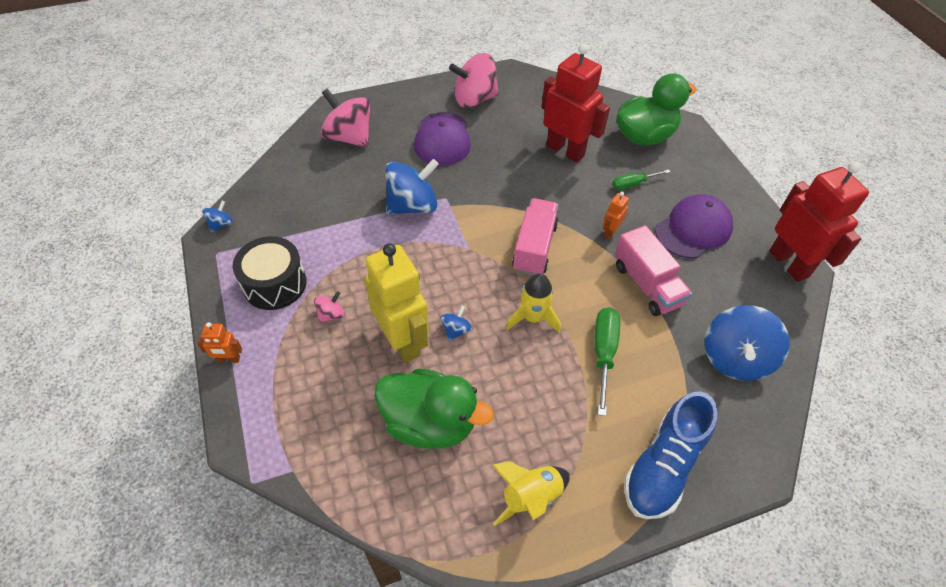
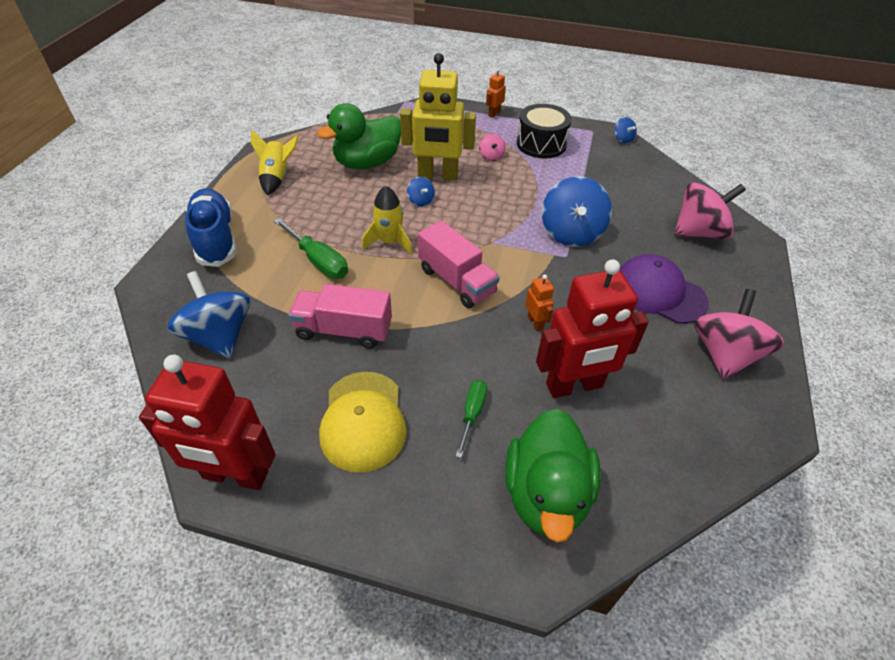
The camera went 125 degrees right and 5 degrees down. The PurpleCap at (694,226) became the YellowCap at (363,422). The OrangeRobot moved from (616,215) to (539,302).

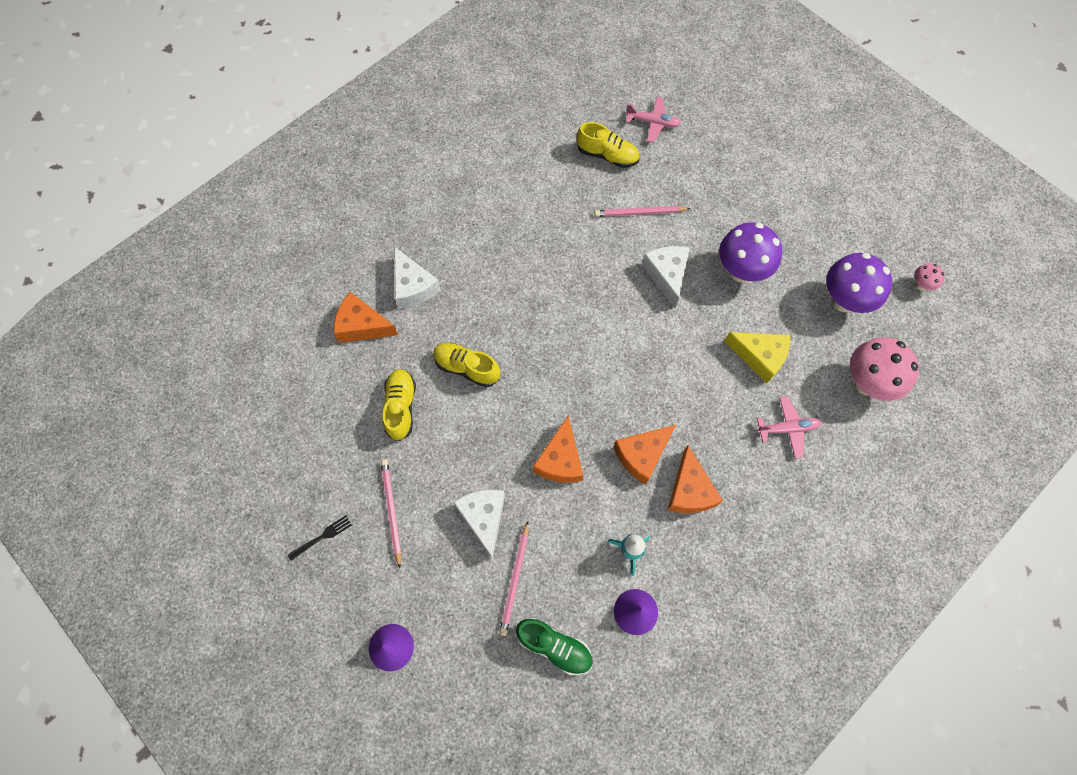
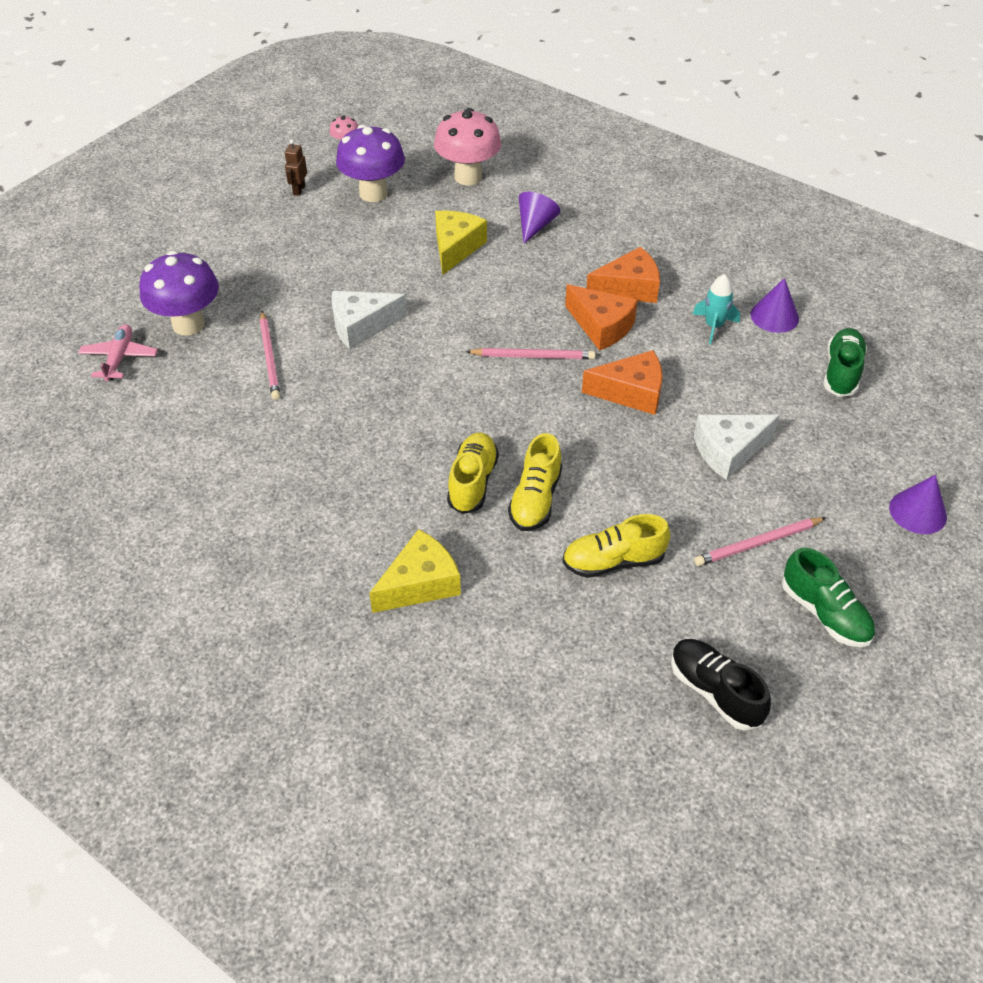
The camera went 100 degrees left and 20 degrees down. The PurpleMushroom moved from (750,252) to (179,293). The BrownRobot at (296,167) appeared. The WhiteCheese at (417,277) became the YellowCheese at (415,571). The YellowShoe moved from (608,145) to (473,473). The PinkPencil moved from (514,578) to (531,353). The PinkPlane at (789,427) was replaced by the PurpleCone at (539,217). The BlackShoe at (721,684) appeared. The BlackFork at (320,538) was replaced by the GreenShoe at (828,597). The OrangeCheese at (366,317) disappeared.

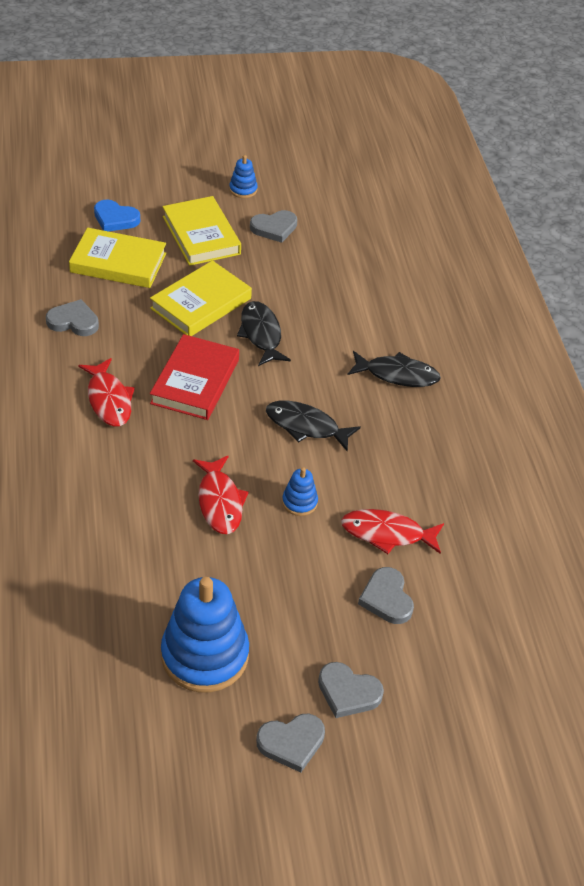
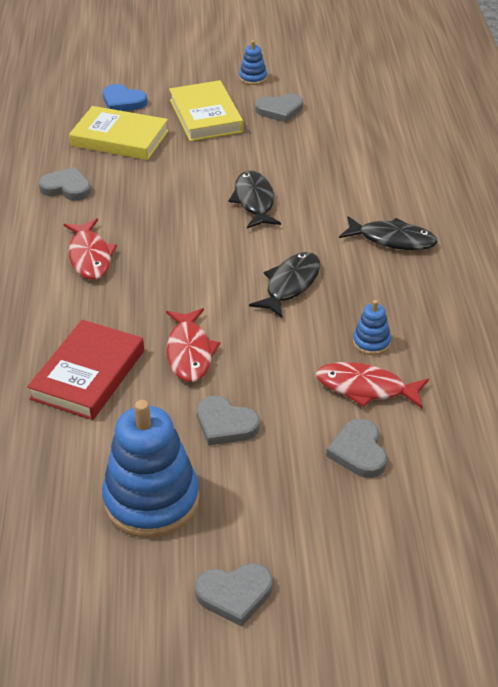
The camera went 10 degrees right and 5 degrees down. The RedBook moved from (194,377) to (85,370). The GreyHeart moved from (351,690) to (228,421). The BlackFish at (313,426) turned 90 degrees clockwise. The BlueStackingToy moved from (300,491) to (372,327). The YellowBook at (201,298) disappeared.

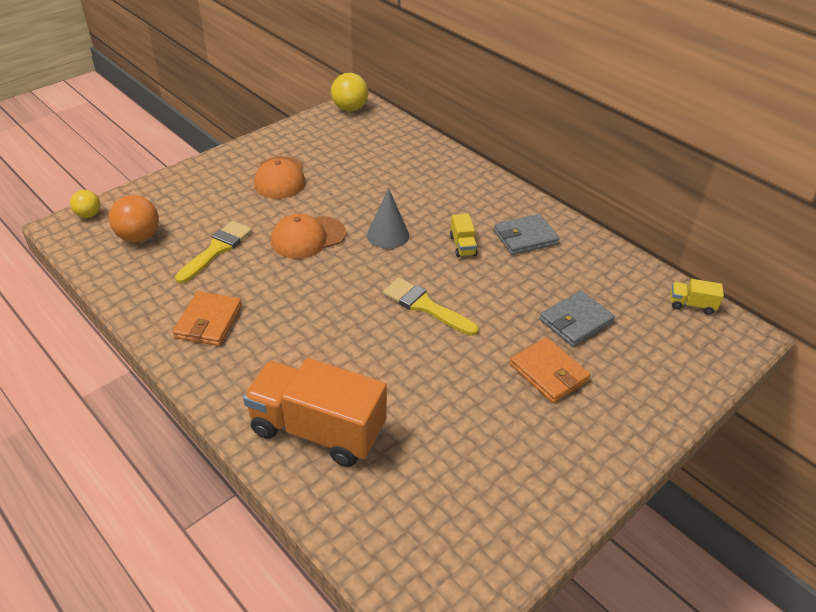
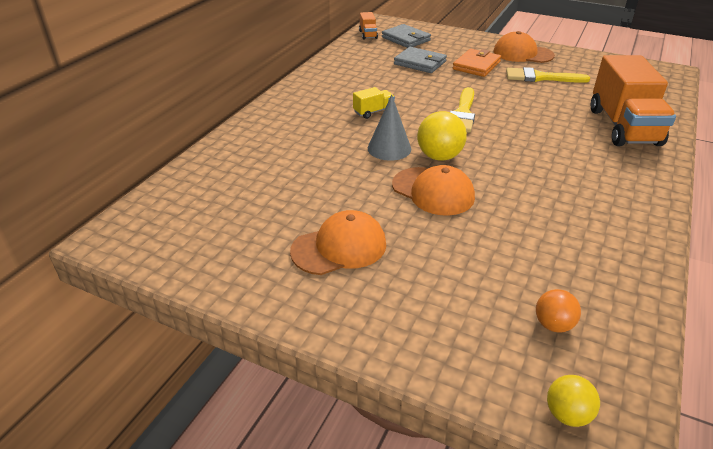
The camera went 110 degrees left and 5 degrees down. The YellowTruck at (697,297) became the OrangeTruck at (368,26). The GreyWallet moved from (526,234) to (406,36). The YellowBall moved from (349,92) to (442,136). The OrangeCap at (524,47) appeared. The YellowBrush moved from (213,252) to (548,75). The OrangeBall at (134,218) changed to 0.62 times the size. The OrangeWallet at (207,318) disappeared.

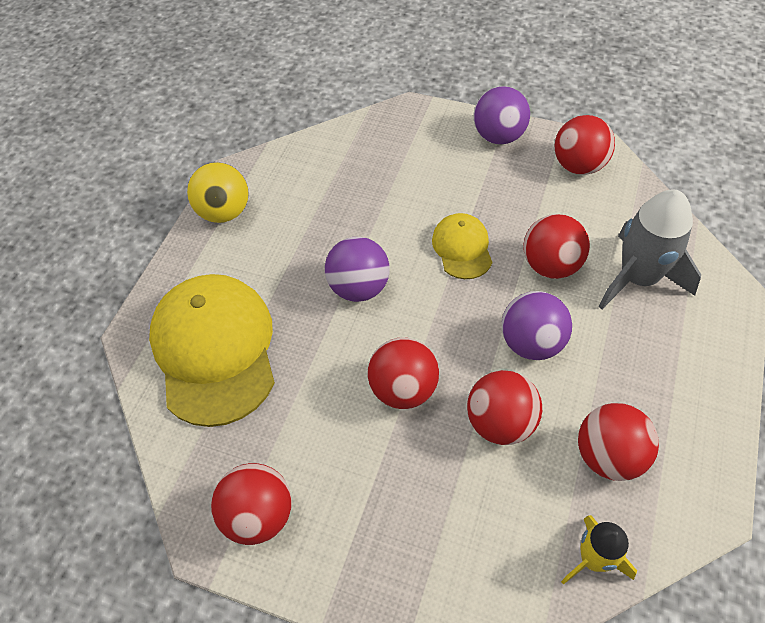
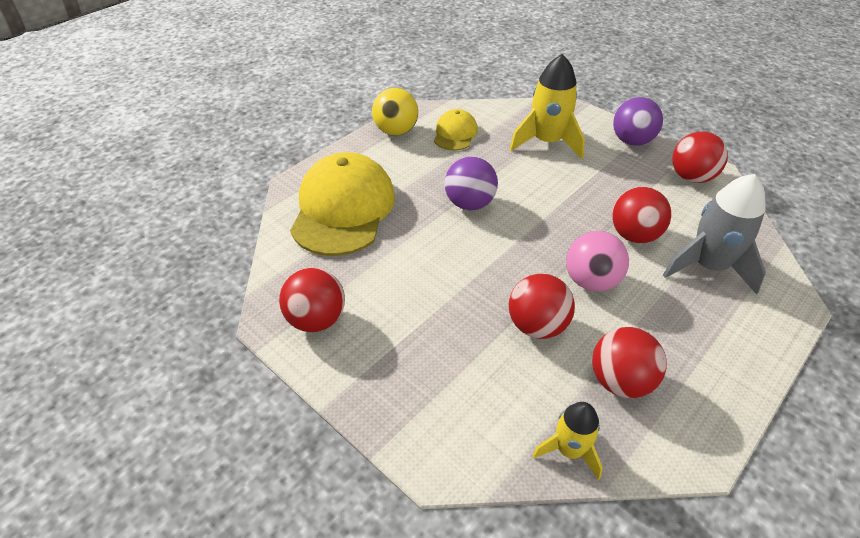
The camera went 20 degrees right and 10 degrees down. The YellowCap moved from (462,246) to (456,130). The YellowRocket at (547,106) appeared. The PurpleBall at (537,325) became the PinkBall at (597,261). The RedBall at (403,373) disappeared.

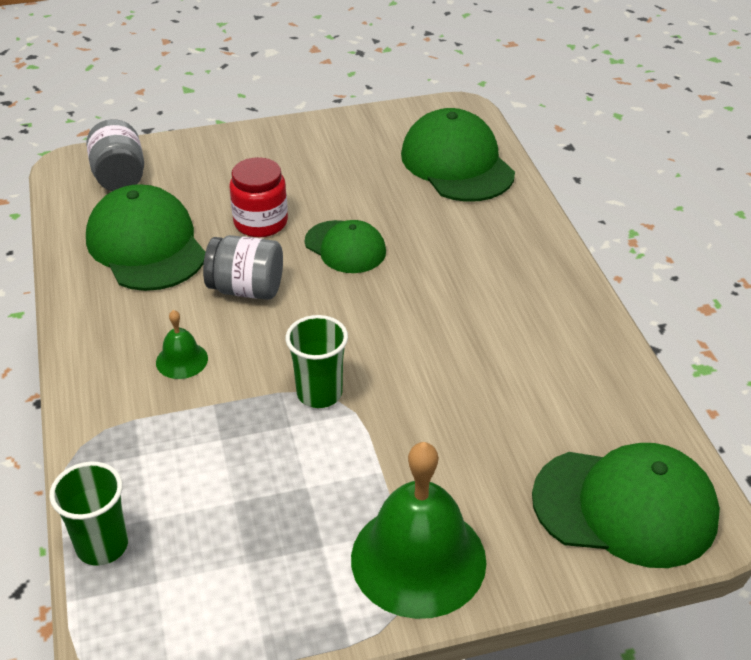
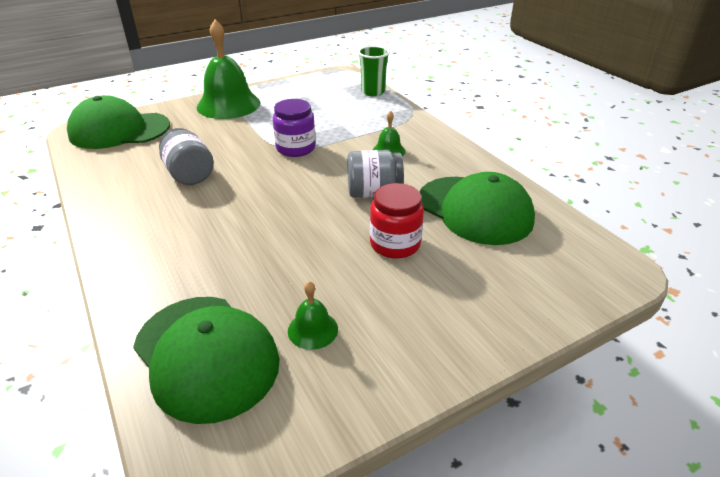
The camera went 165 degrees right and 5 degrees down. The GreyJar moved from (115,155) to (186,156). The GreenCup at (317,361) was replaced by the PurpleJar at (294,128). The GreenBell at (313,315) appeared. The GreenCap at (345,246) disappeared.

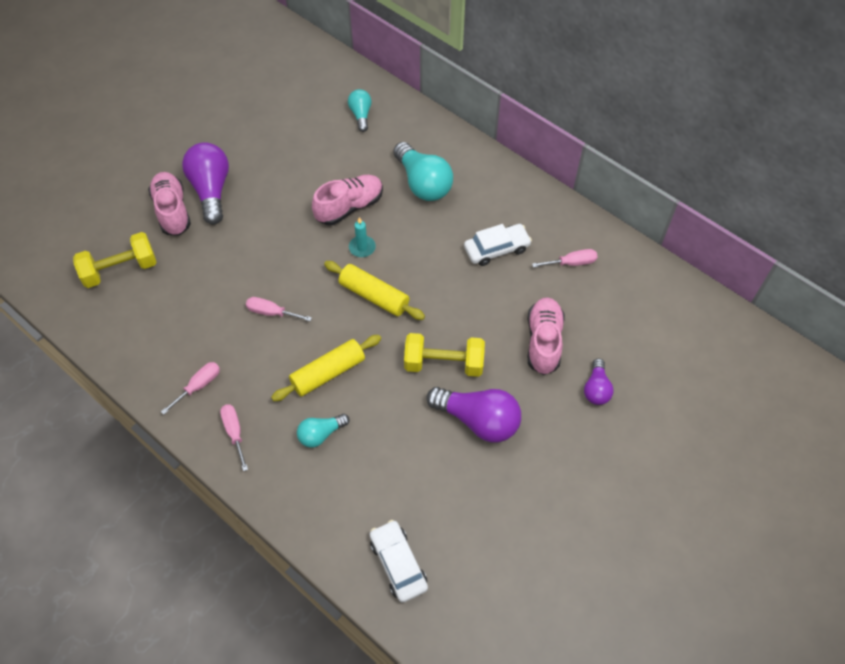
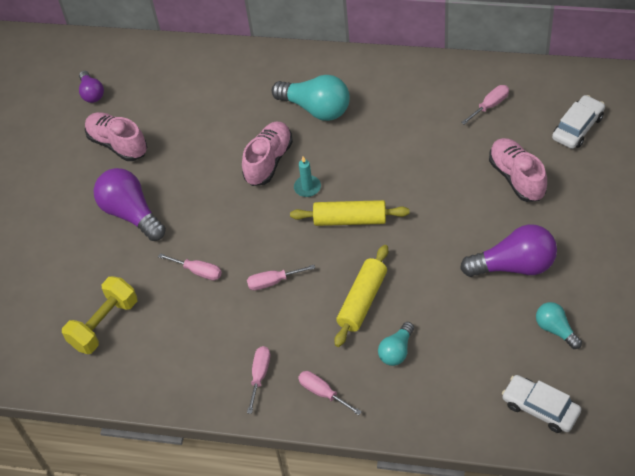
The camera went 25 degrees left and 5 degrees down. The PurpleLightBulb moved from (599,382) to (91,87). The PinkShoe moved from (169,204) to (116,136). The PinkScrewdriver at (190,266) appeared. The TurquoiseLightBulb moved from (360,110) to (559,325). The WhiteCar moved from (498,245) to (578,122). The YellowDumbbell at (444,355) disappeared.

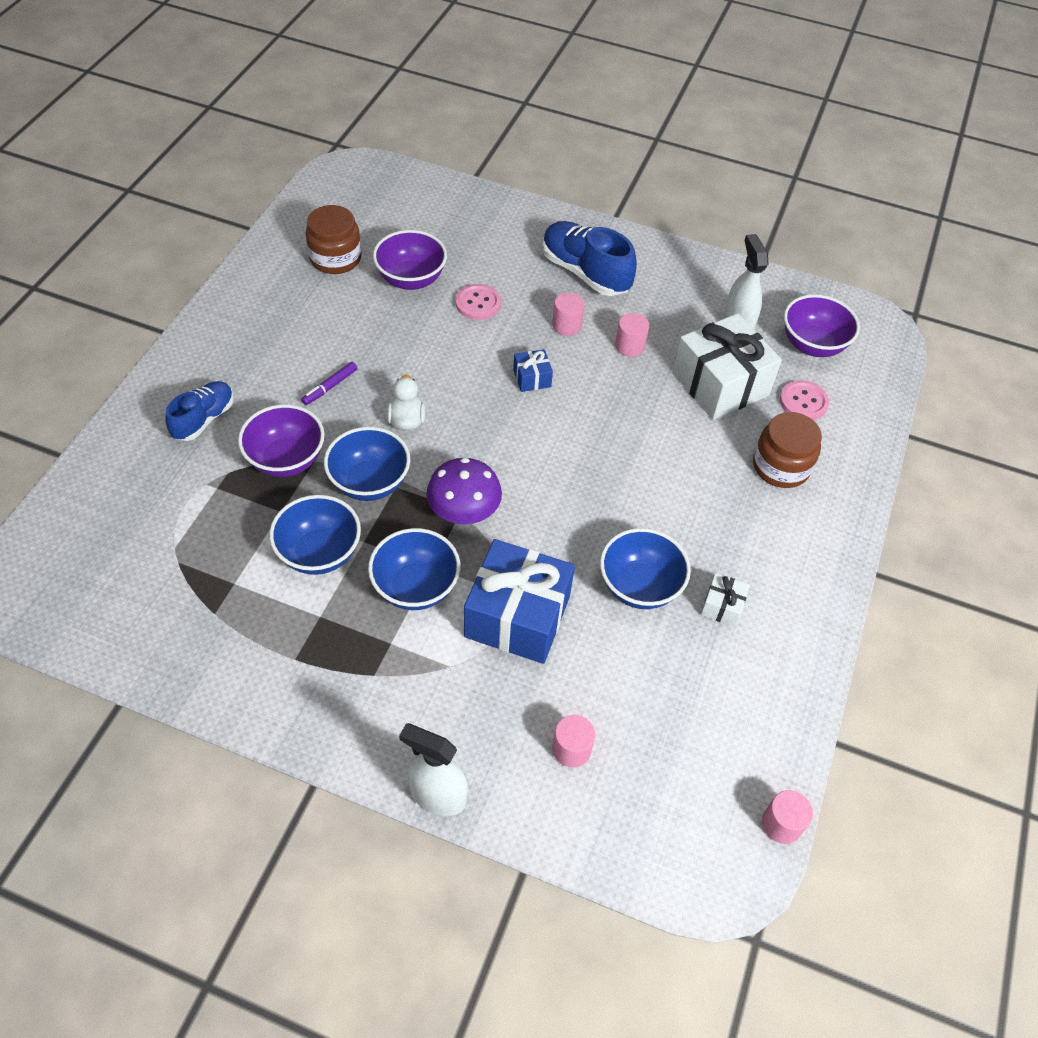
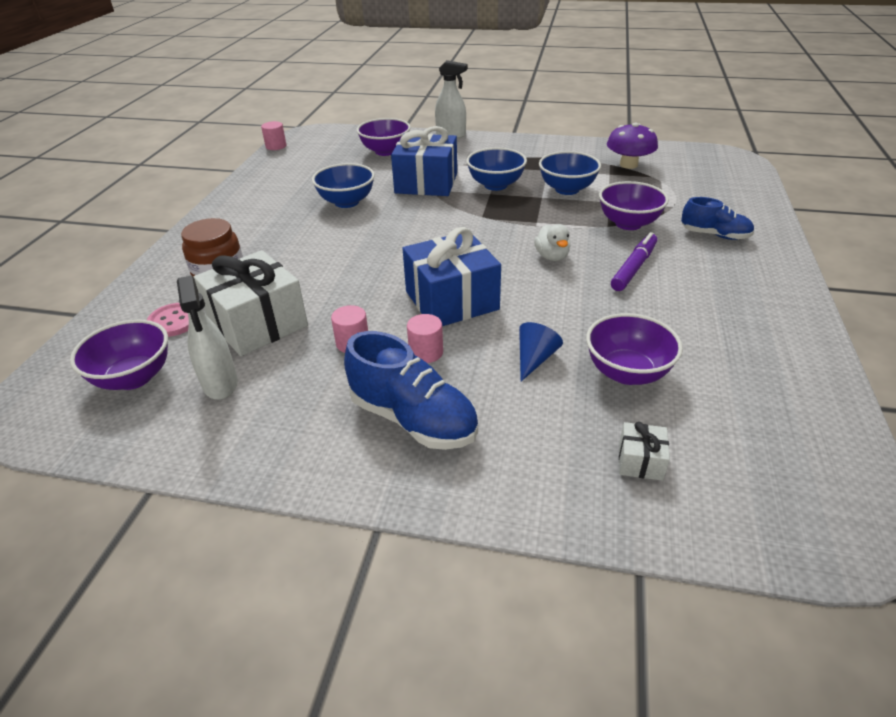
The camera went 175 degrees right and 15 degrees down. The PinkCylinder at (573,741) was replaced by the PurpleBowl at (384,137). The BlueGift at (533,370) changed to 2.27 times the size. The PinkButton at (478,302) was replaced by the BlueCone at (541,351). The PurpleMushroom moved from (464,491) to (632,146). The PurpleMarker at (329,383) changed to 1.59 times the size. The WhiteGift moved from (725,600) to (644,451). The BlueShoe at (199,411) turned 90 degrees counterclockwise. The BrownJar at (333,239) disappeared. The BlueBowl at (367,464) disappeared.

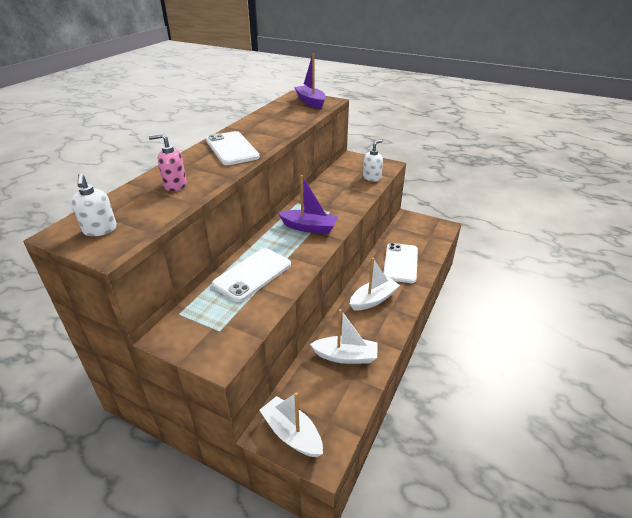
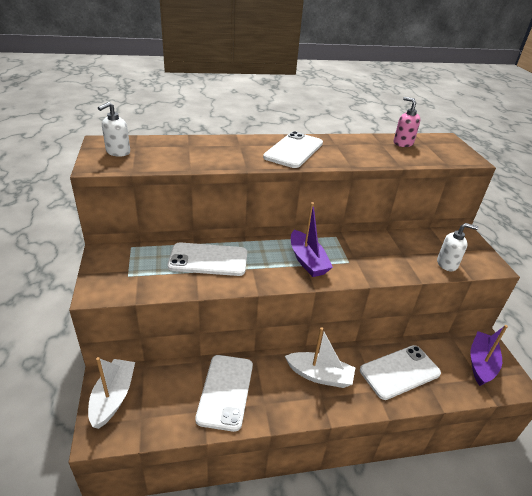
The camera went 50 degrees right and 0 degrees up. The WhiteBoat at (343,336) was replaced by the WhitePhone at (224,393). The PinkSoapDispenser moved from (168,162) to (407,122). The PurpleBoat moved from (310,81) to (489,355).

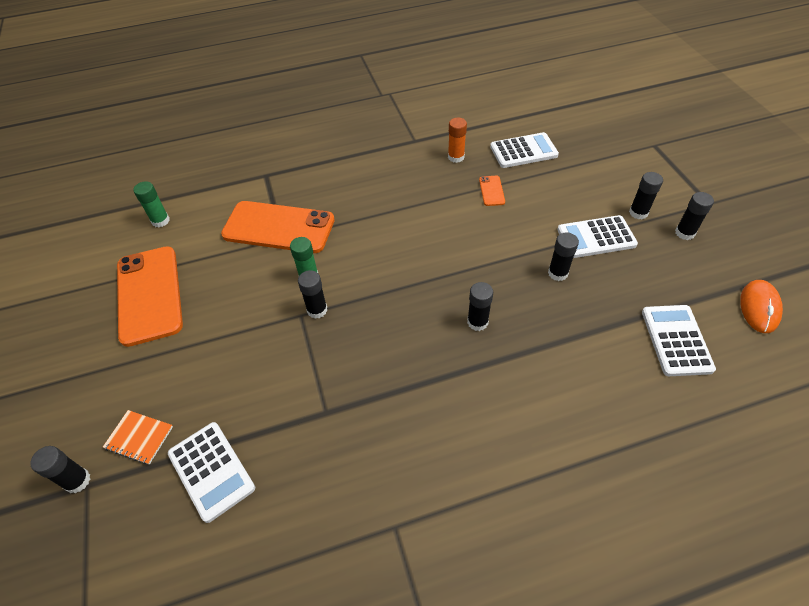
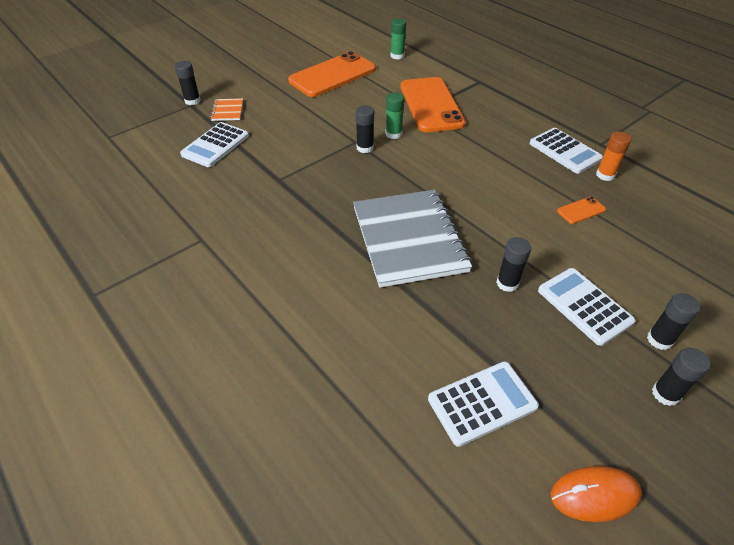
The camera went 65 degrees right and 5 degrees down. The BlackGlueStick at (480,306) was replaced by the GreyNotebook at (412,239). The WhiteCalculator moved from (524,150) to (566,151).

